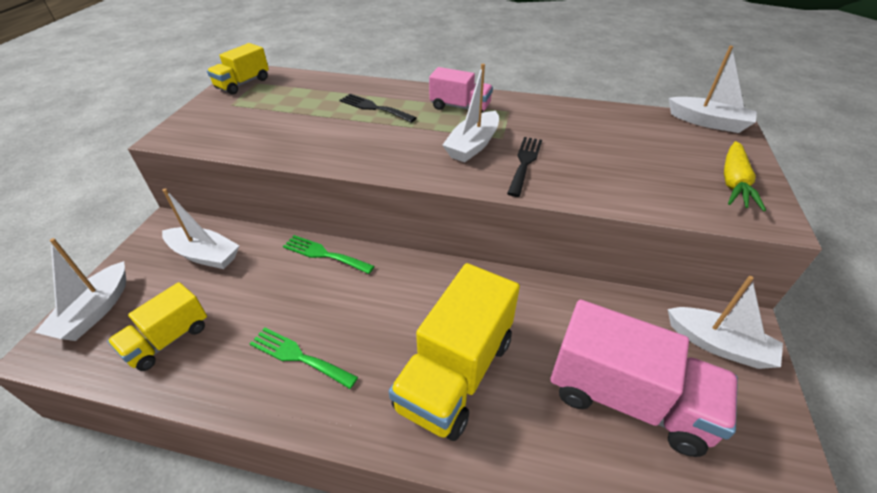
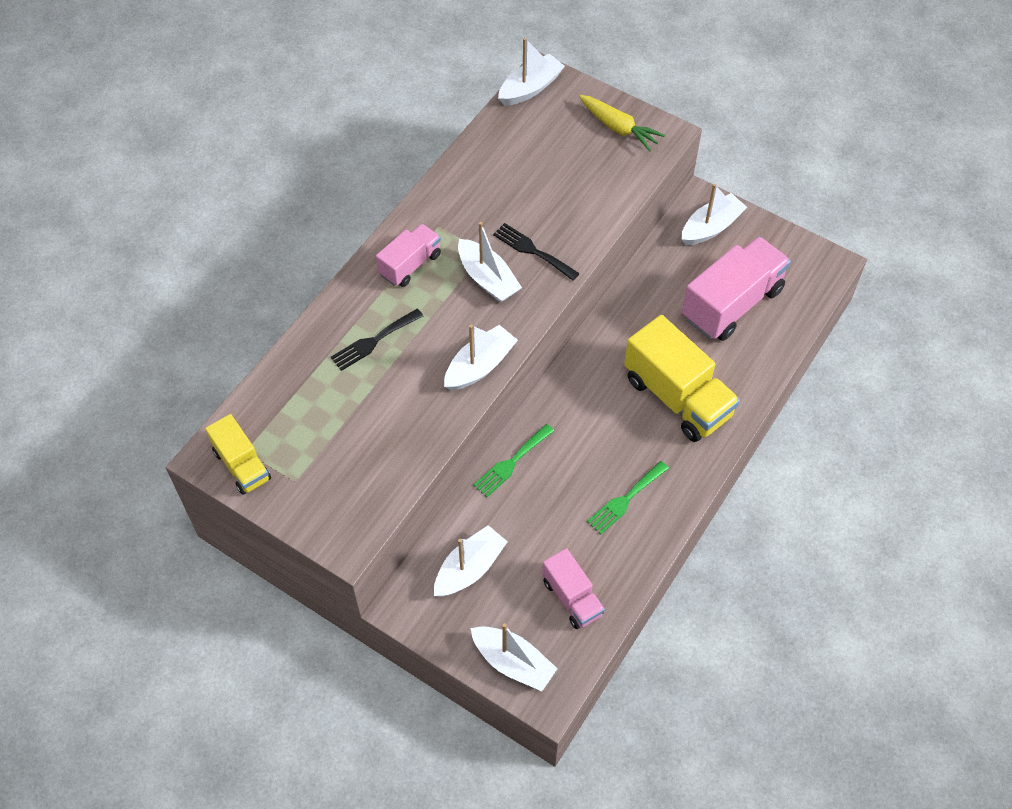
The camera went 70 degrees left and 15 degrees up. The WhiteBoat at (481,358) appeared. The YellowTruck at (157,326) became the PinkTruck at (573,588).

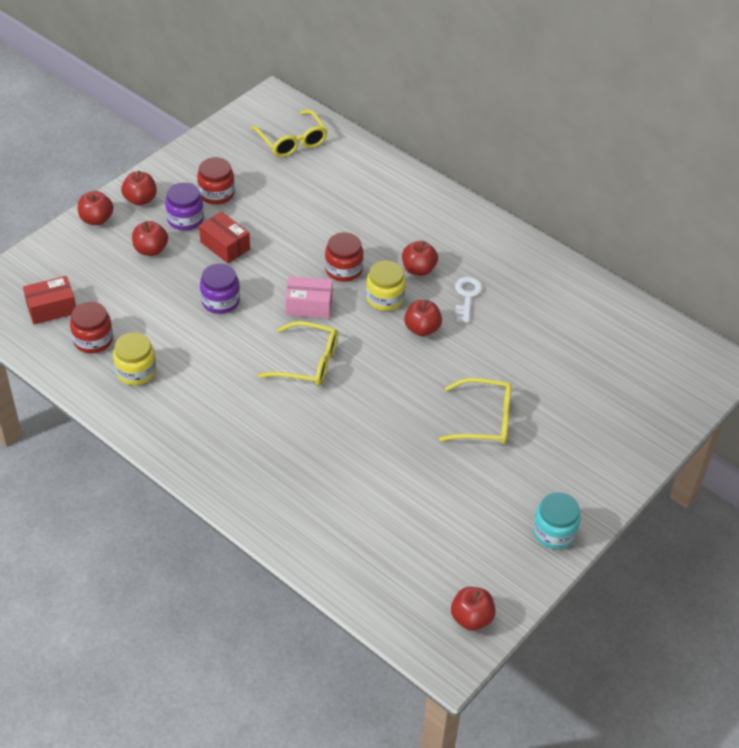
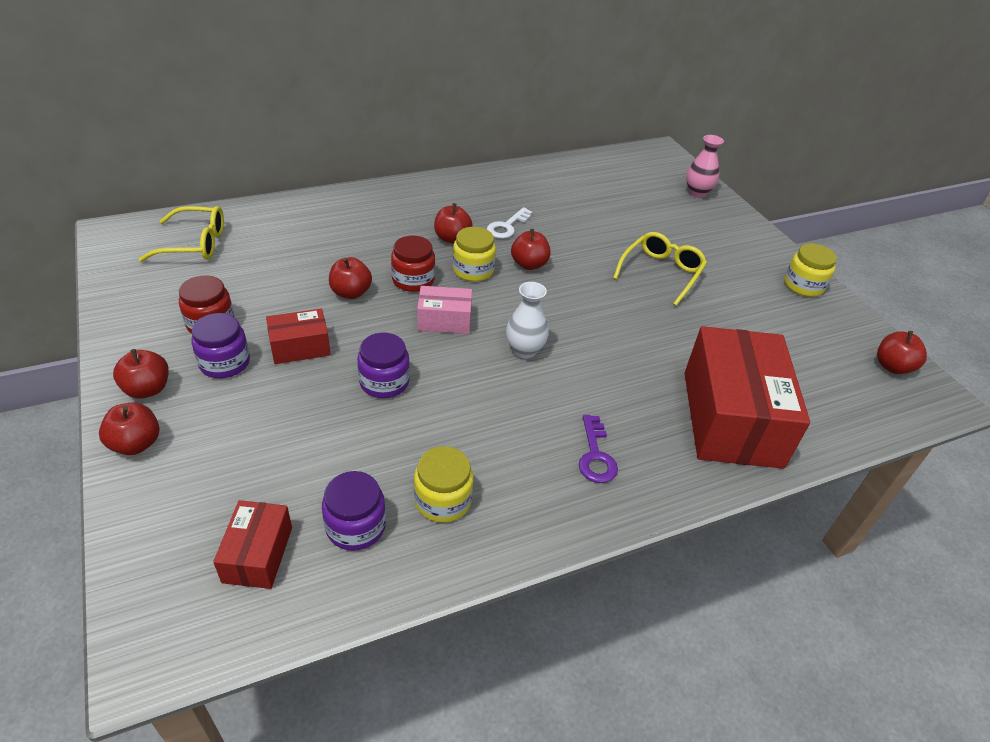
The camera went 65 degrees left and 5 degrees down. The RedJar at (91,327) became the PurpleJar at (354,511). The RedApple moved from (150,238) to (350,278). The PinkBox at (309,297) turned 60 degrees clockwise. The WhiteKey at (469,300) turned 90 degrees counterclockwise. The YellowGlasses at (298,353) was replaced by the WhiteVase at (527,320). The PurpleKey at (598,449) appeared. The RedBox at (747,397) appeared. The PinkVase at (705,166) appeared. The TurquoiseJar at (557,520) became the YellowJar at (810,270).

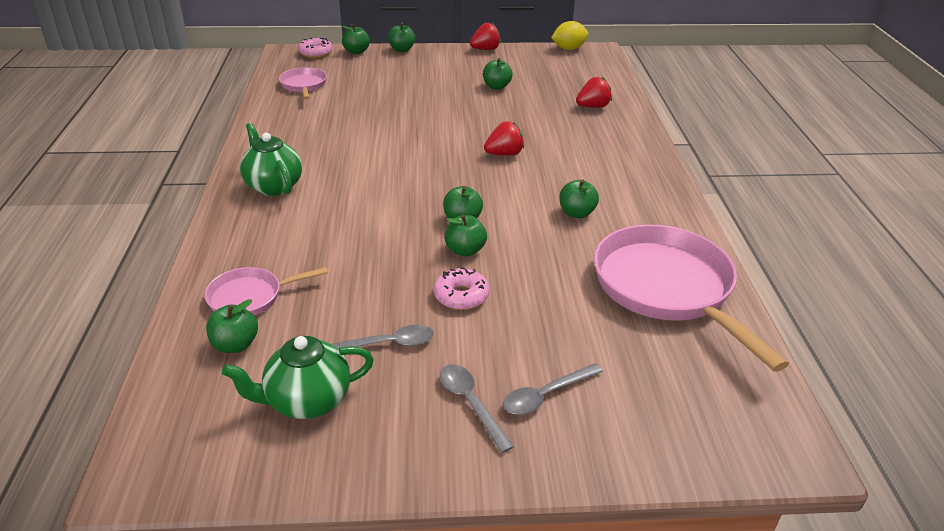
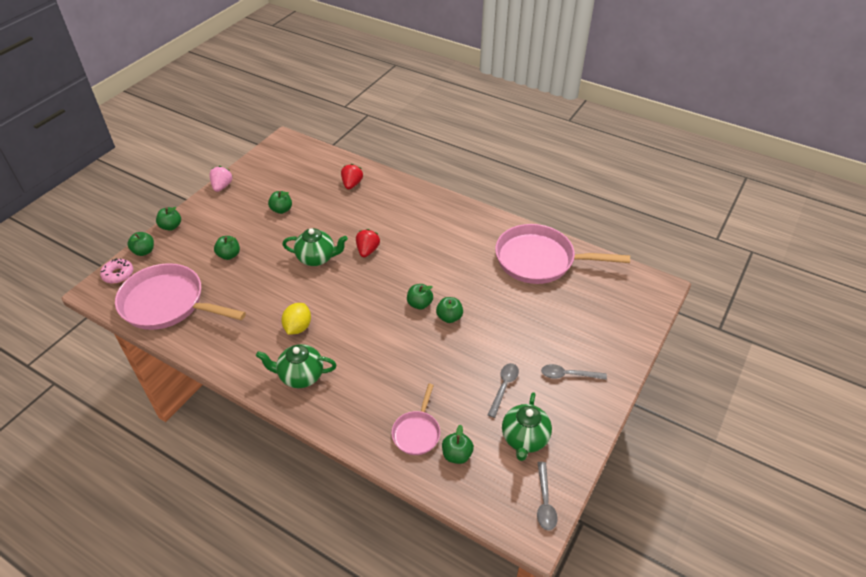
The camera went 55 degrees left and 10 degrees up. The PinkPan at (303,83) changed to 1.99 times the size. The RedStrawberry at (485,36) became the PinkStrawberry at (221,179). The GreenApple moved from (579,198) to (227,248). The YellowLemon moved from (569,35) to (296,319). The GreenTeapot at (315,247) appeared. The GreySpoon moved from (553,389) to (547,496). The PinkDonut at (462,288) disappeared.

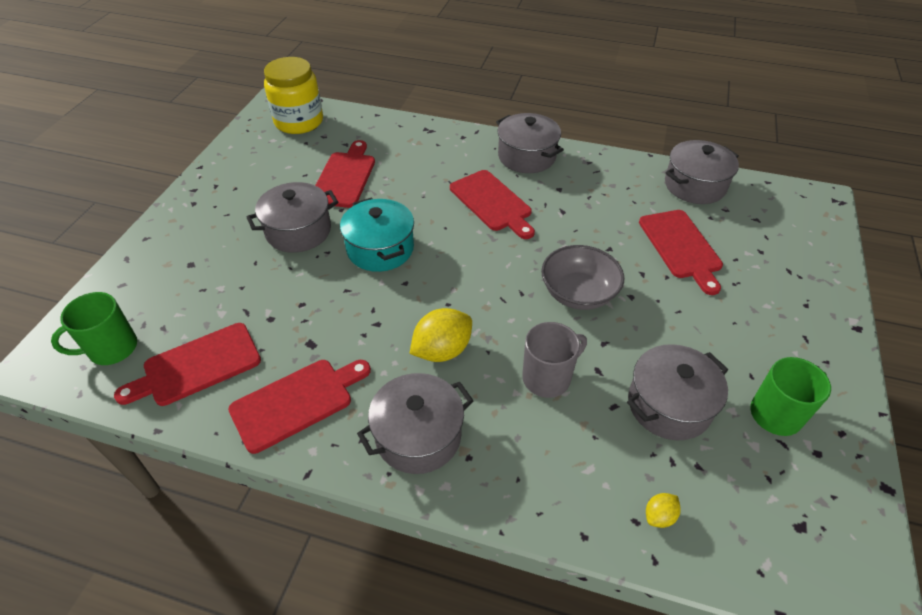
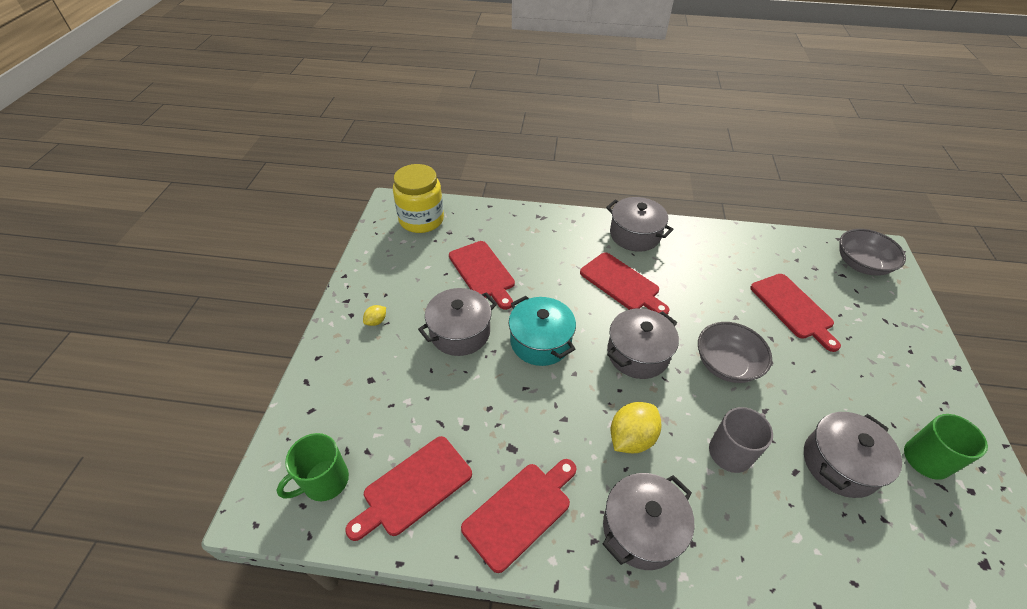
The camera went 10 degrees left and 0 degrees up. The YellowLemon moved from (663,510) to (374,315). The RedCuttingBoard at (345,174) turned 150 degrees clockwise. The GreyPot moved from (702,172) to (643,343). The GreyBowl at (872,252) appeared.

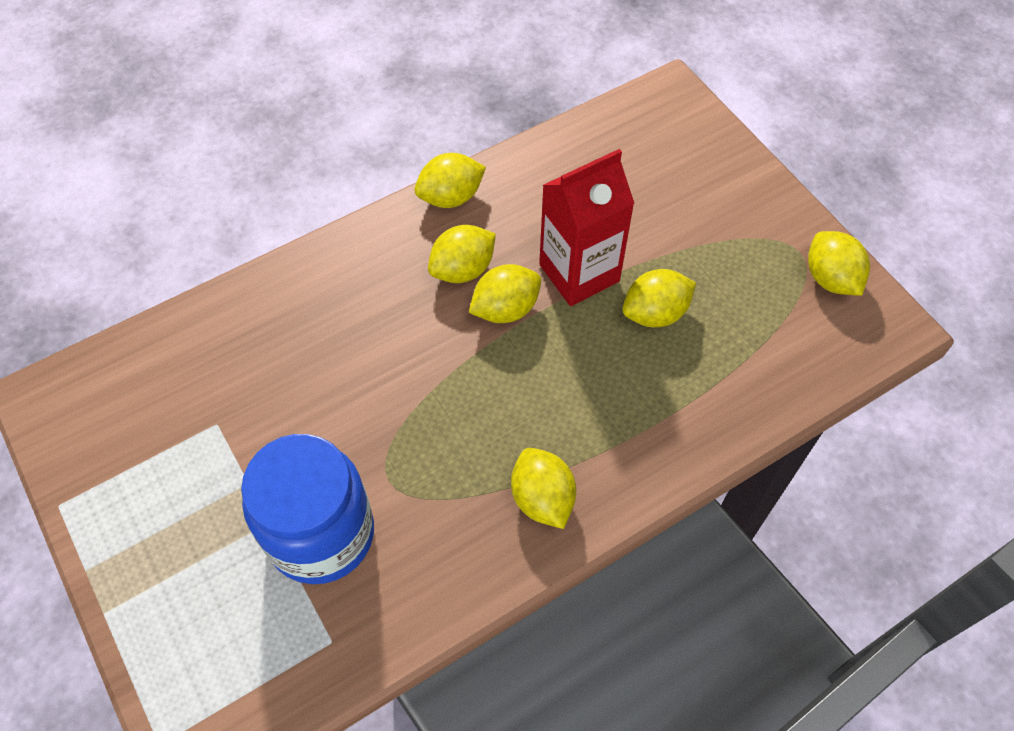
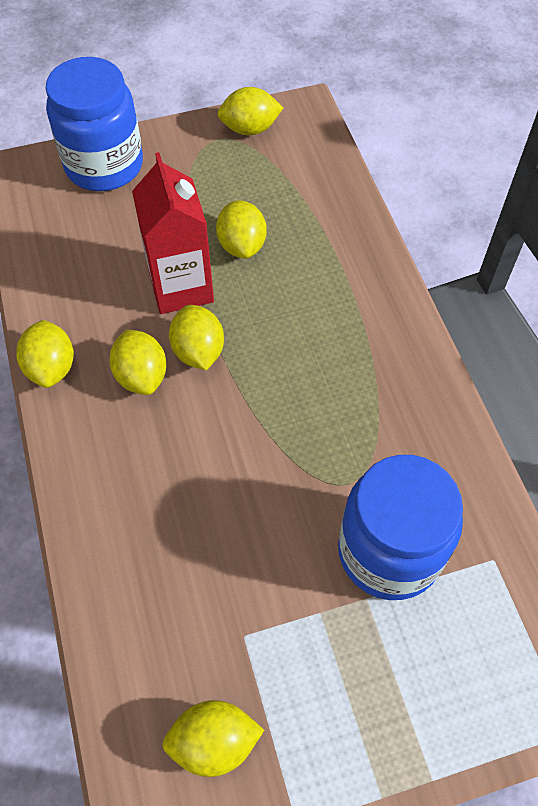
The camera went 75 degrees left and 0 degrees up. The BlueJar at (94,124) appeared. The YellowLemon moved from (543,488) to (213,738).

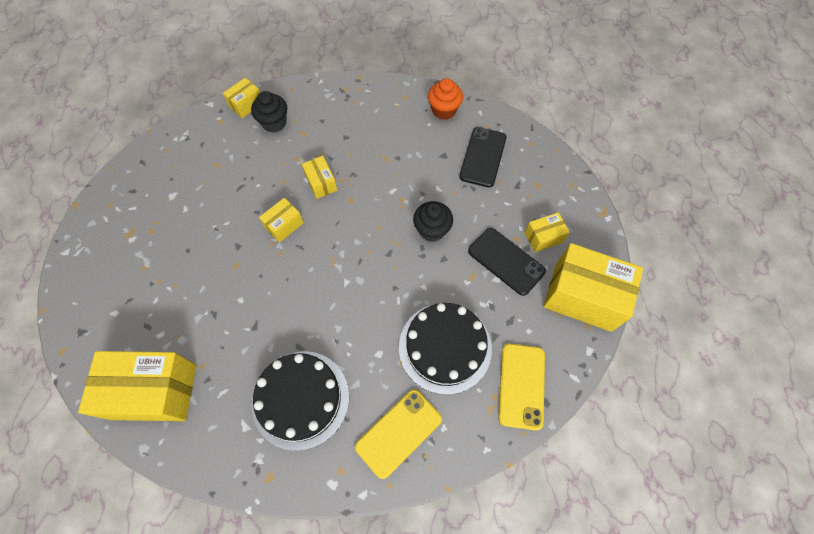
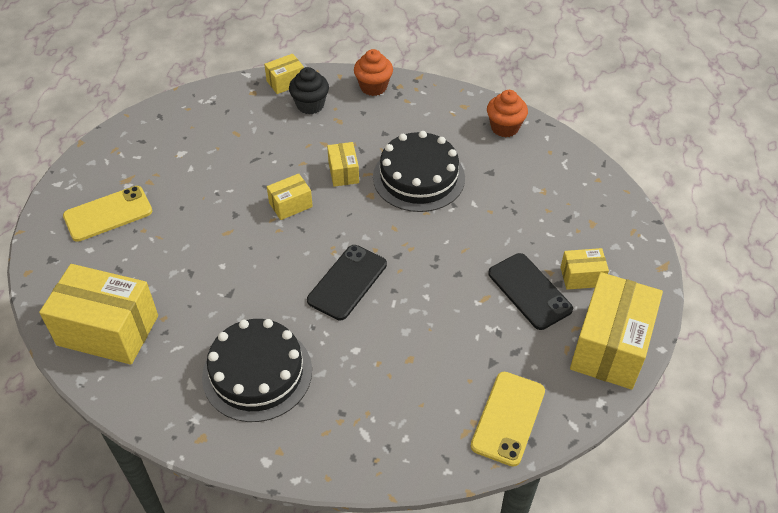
The camera went 15 degrees right and 15 degrees down. The YellowPhone moved from (398,434) to (107,214). The BlackPhone moved from (483,157) to (347,282). The OrangeCupcake at (373,72) appeared. The BlackCake moved from (445,349) to (419,171). The YellowBox at (593,287) turned 75 degrees clockwise. The BlackCupcake at (433,221) disappeared.

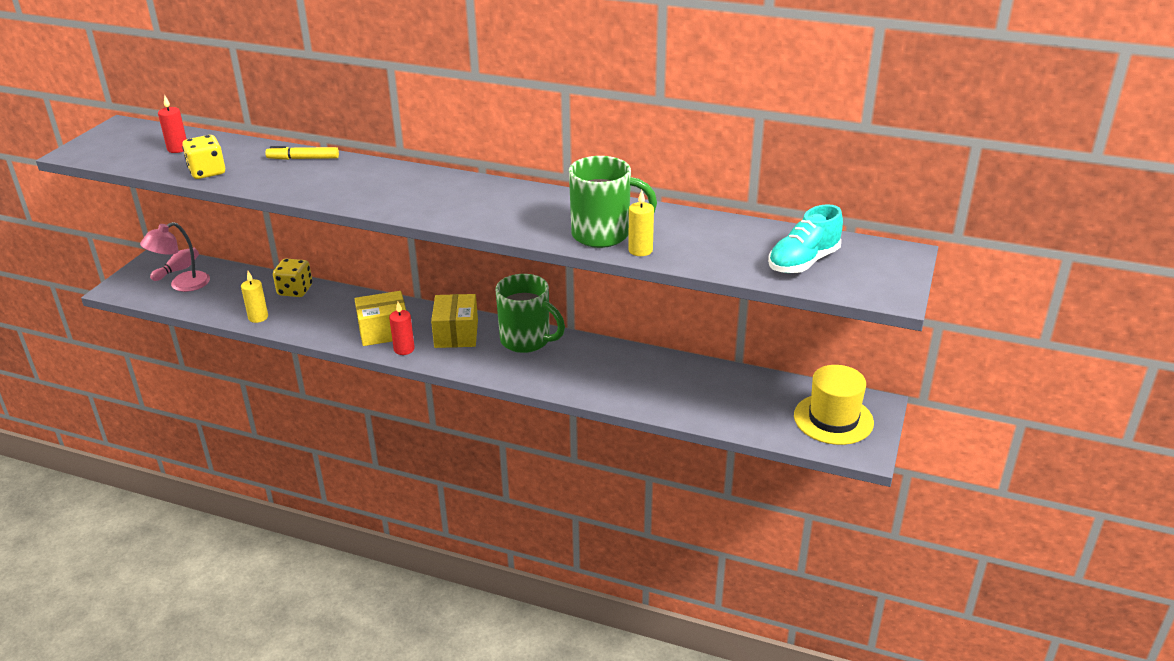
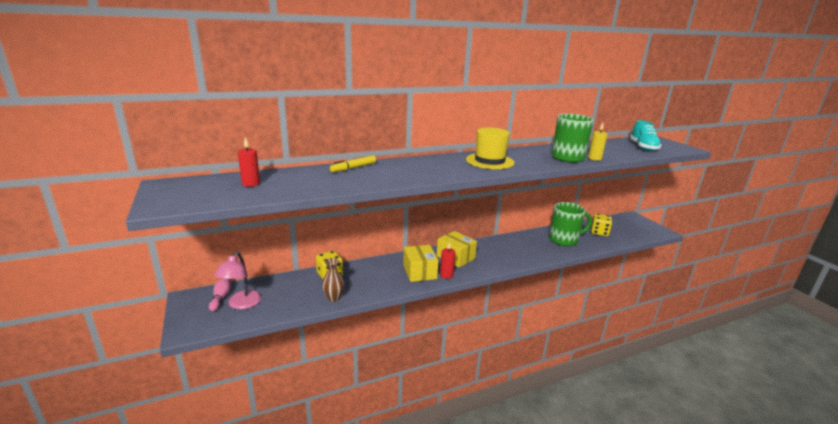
The camera went 45 degrees left and 10 degrees down. The YellowCandle at (254,297) was replaced by the BrownVase at (333,280). The YellowBox at (380,318) turned 45 degrees counterclockwise. The YellowHat moved from (834,405) to (490,148). The GreenMug moved from (530,313) to (570,224). The YellowDice moved from (203,157) to (601,225).

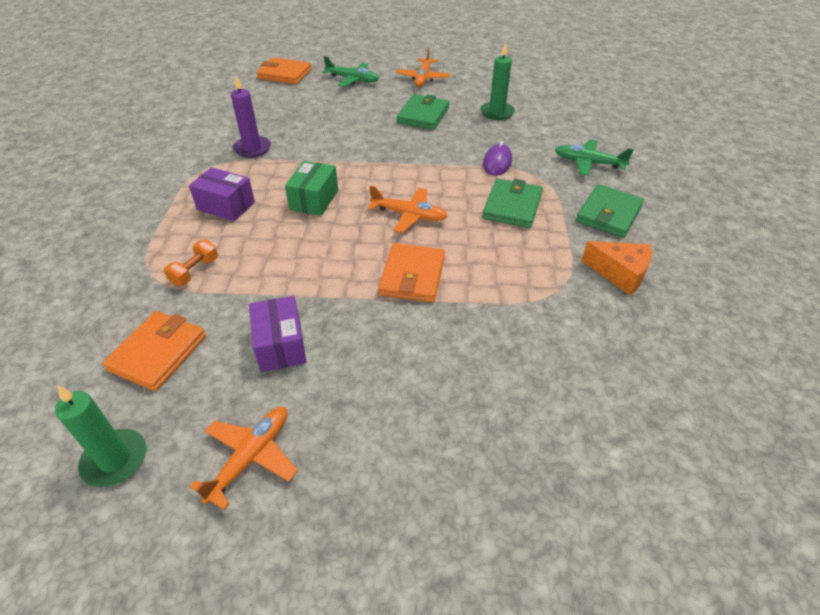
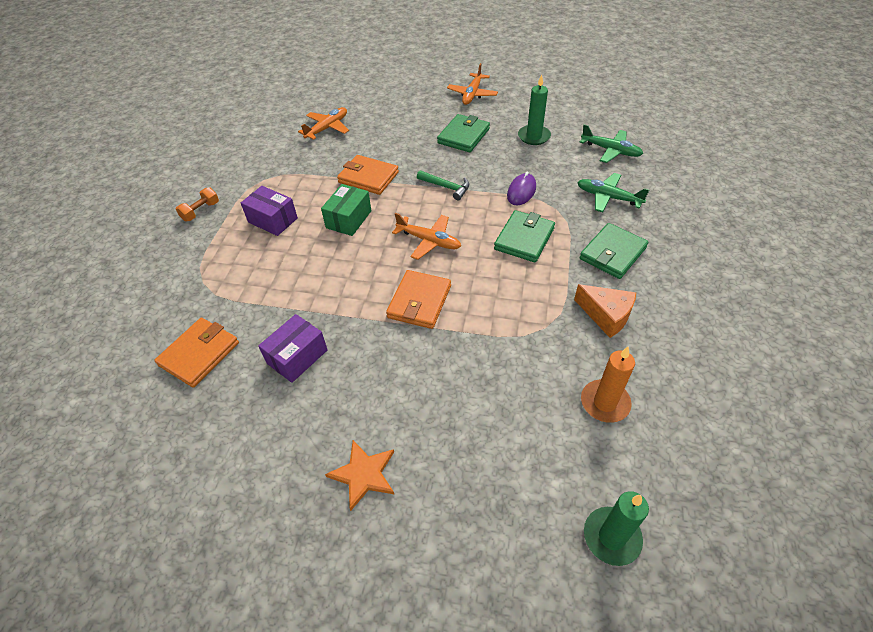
The camera went 10 degrees right and 5 degrees up. The OrangeDumbbell moved from (191,263) to (197,204). The PurpleBox at (278,334) turned 45 degrees clockwise. The OrangePlane moved from (243,458) to (323,123). The OrangeStar at (359,475) appeared. The OrangeWallet moved from (284,70) to (368,175). The GreenHammer at (443,185) appeared. The GreenPlane moved from (350,71) to (611,143). The OrangeCandle at (608,385) appeared. The GreenCandle moved from (100,436) to (616,528). The PurpleCandle at (251,117) disappeared.

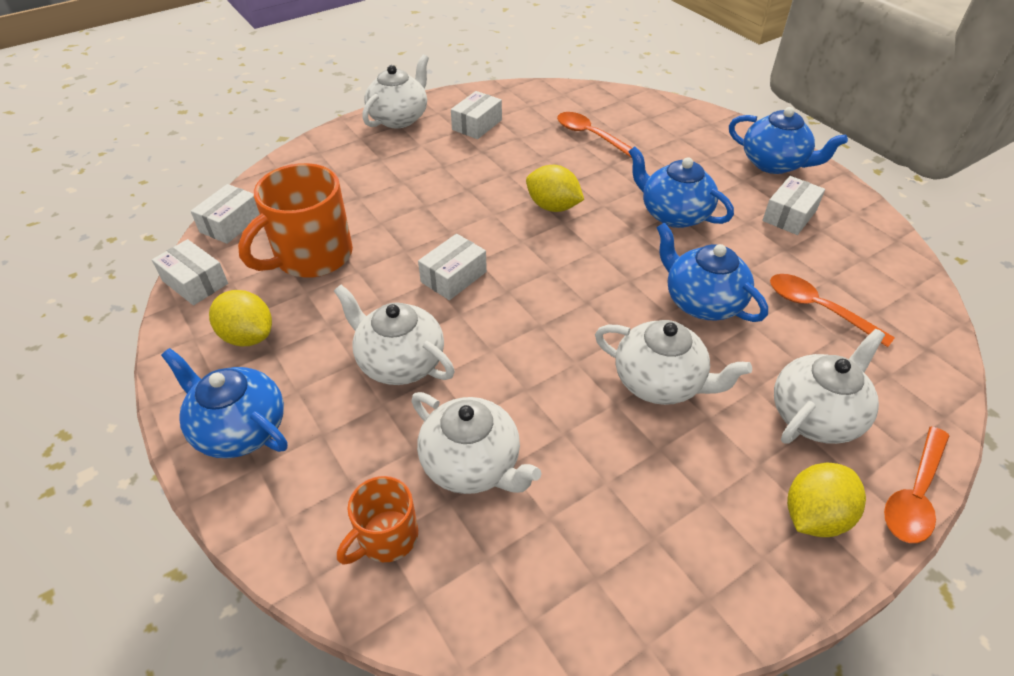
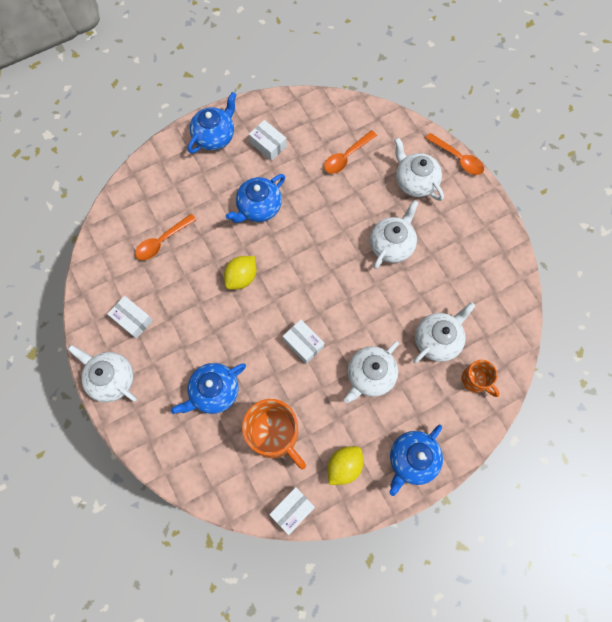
The camera went 85 degrees left and 25 degrees up. The BlueTeapot moved from (712,272) to (208,388). The WhiteBox at (225,214) disappeared. The YellowLemon at (826,500) disappeared.

